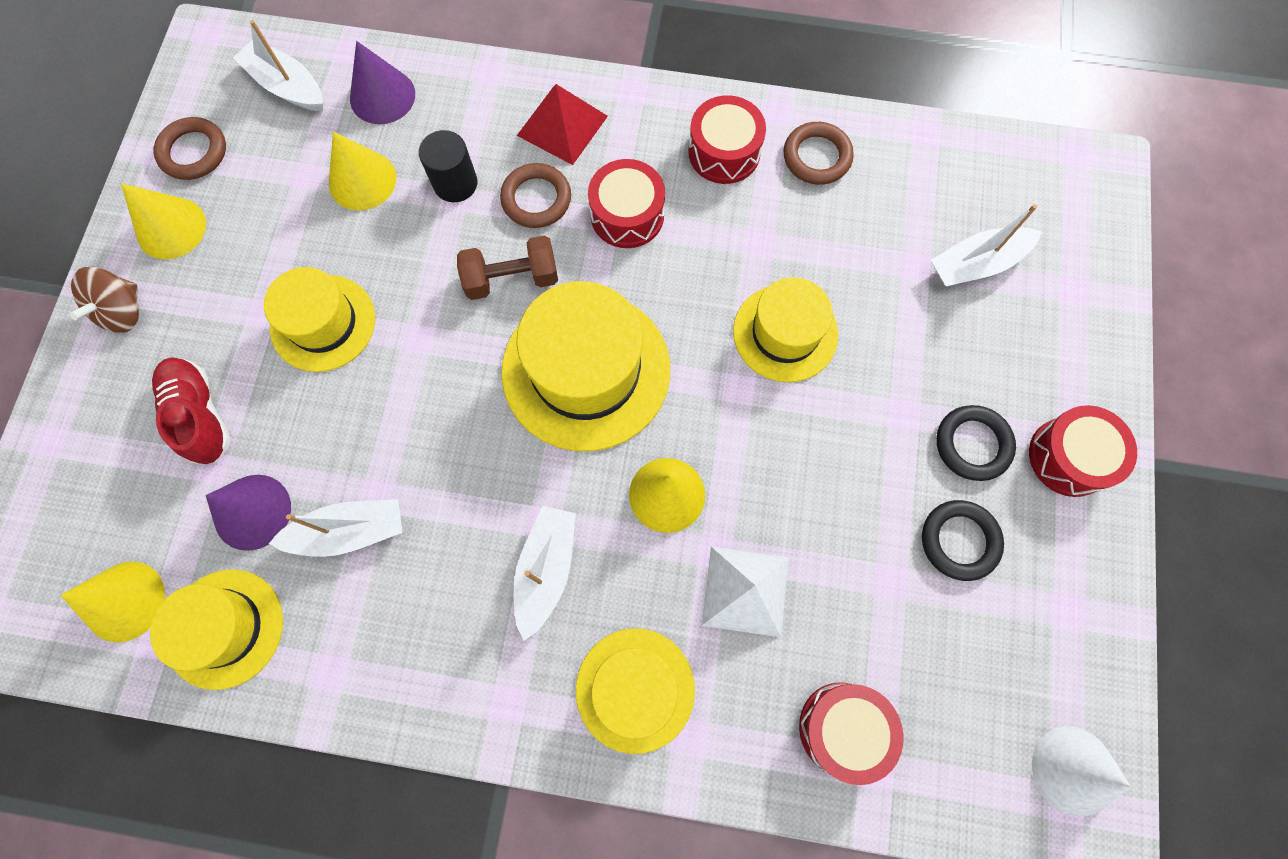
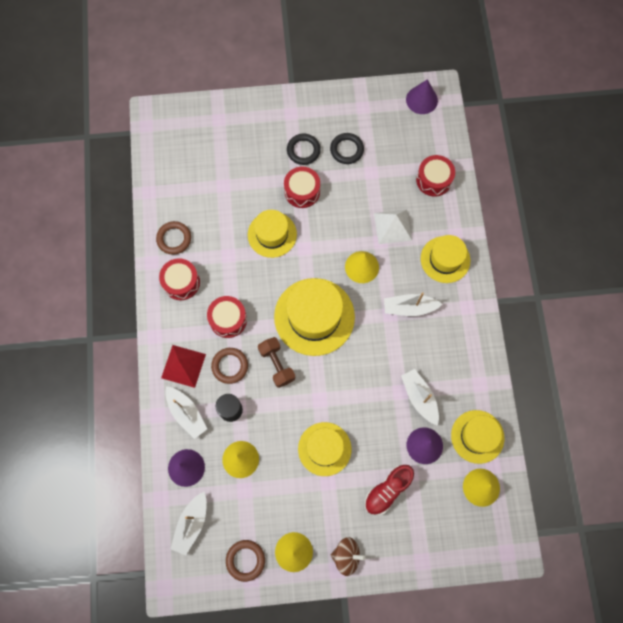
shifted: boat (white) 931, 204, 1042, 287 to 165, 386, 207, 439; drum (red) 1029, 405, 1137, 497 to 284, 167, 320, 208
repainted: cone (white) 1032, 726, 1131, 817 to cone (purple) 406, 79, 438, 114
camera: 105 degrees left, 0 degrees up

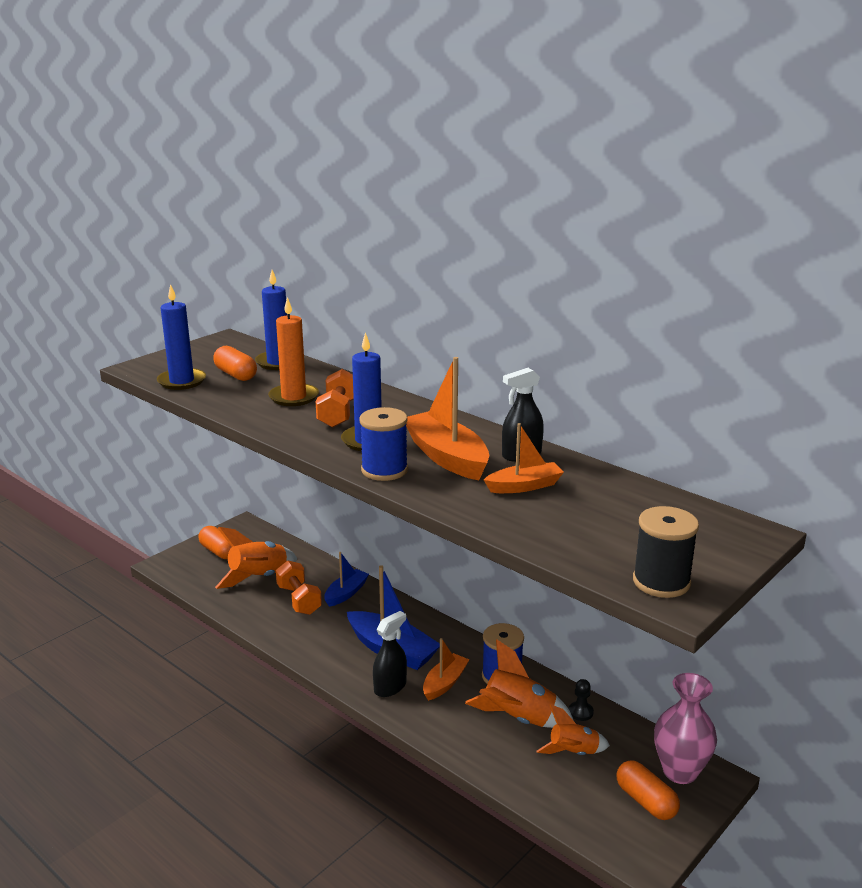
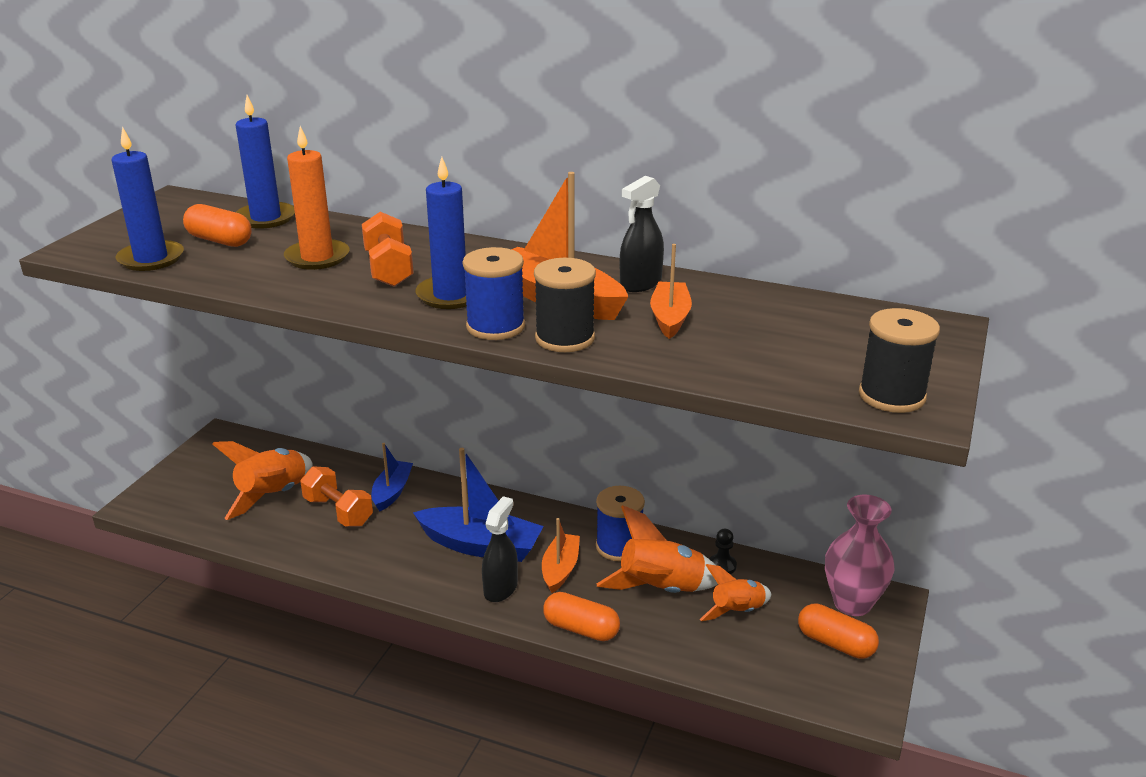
new: spool (black) 534, 258, 596, 352
shifted: capsule (orange) 198, 526, 232, 559 to 543, 592, 620, 641
rotated: boat (orange) 484, 423, 564, 493 = 650, 244, 692, 339 45 degrees counterclockwise
camera: 20 degrees left, 5 degrees up

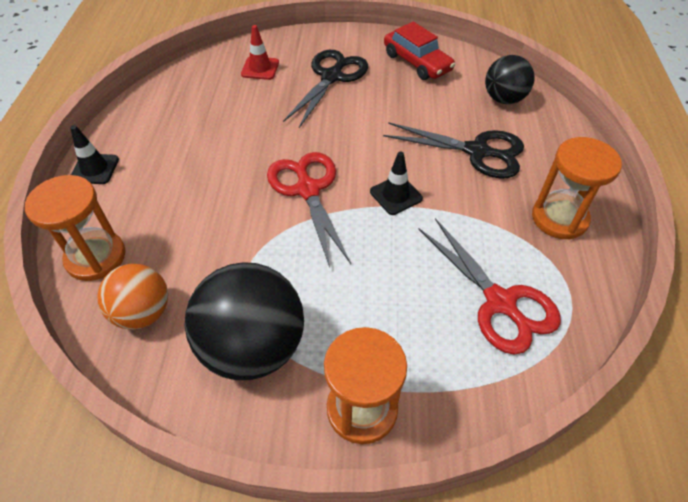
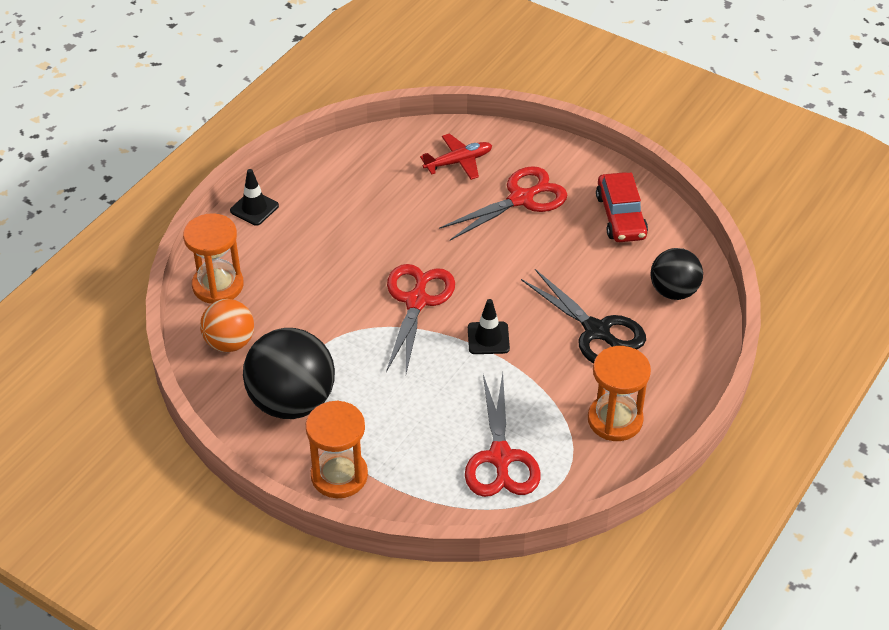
swapped: traffic cone (red) 241, 25, 279, 80 to plane (red) 420, 133, 492, 180
repainted: scissors (black) 283, 50, 368, 128 to scissors (red) 439, 166, 568, 240
camera: 30 degrees right, 5 degrees down

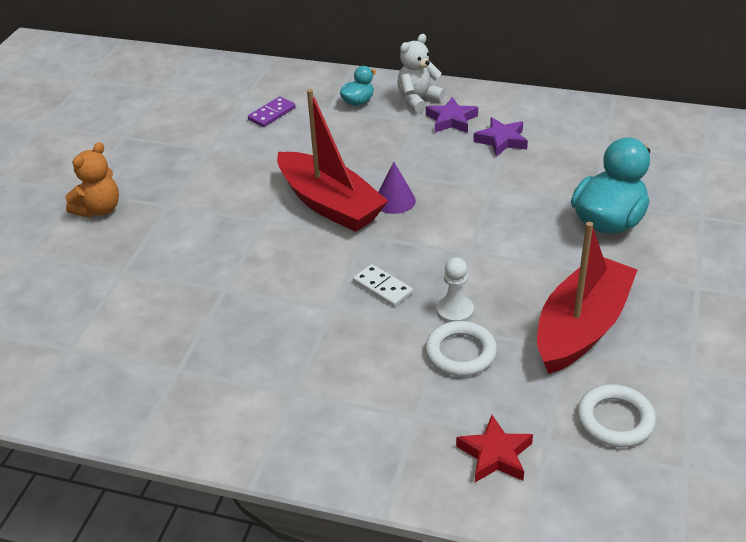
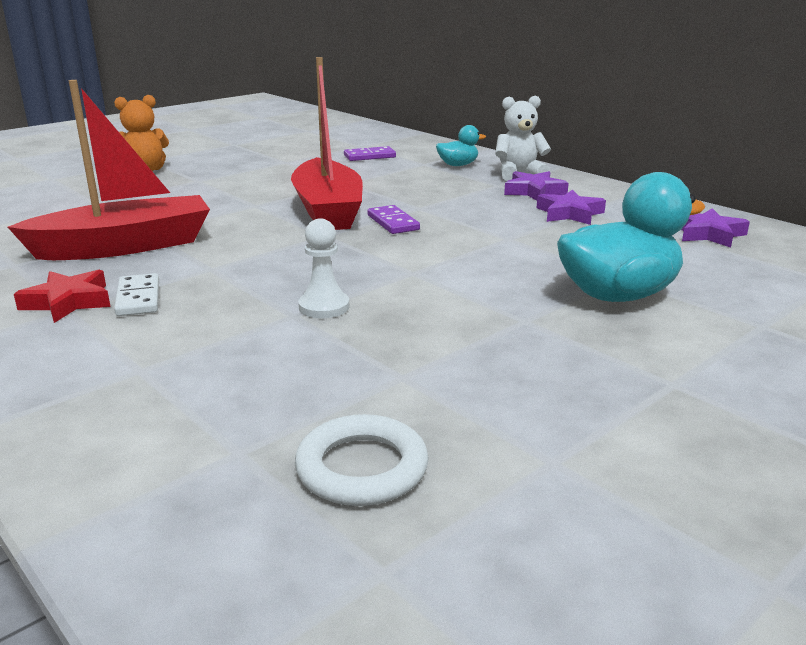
gone: ring (white) 425, 321, 497, 376
new: star (purple) 681, 208, 750, 248
shifted: domino (white) 353, 264, 413, 307 to 114, 273, 159, 316; star (red) 456, 415, 533, 482 to 14, 270, 110, 323; boat (red) 537, 222, 637, 374 to 8, 80, 210, 260
swapped: cone (purple) 378, 162, 416, 214 to domino (purple) 367, 205, 420, 234
camera: 30 degrees right, 15 degrees down

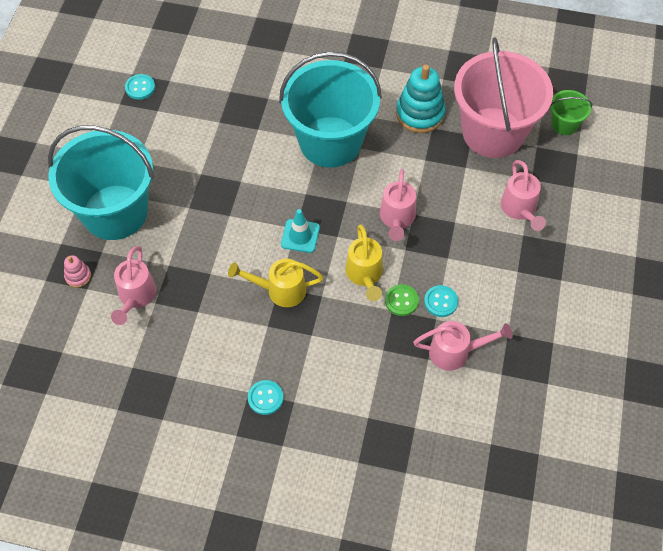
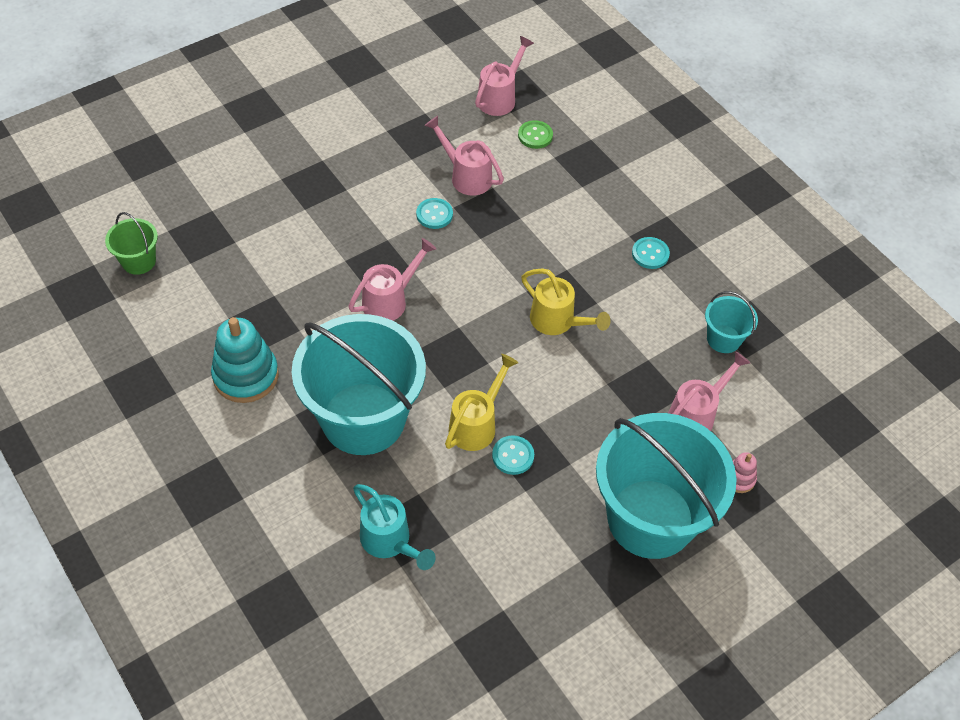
gone: traffic cone (turquoise) 281, 209, 320, 253; bucket (pink) 454, 37, 553, 158
new: watering can (turquoise) 353, 484, 436, 570; bucket (turquoise) 705, 291, 758, 353
shifted: button (turquoise) 125, 74, 155, 100 to 492, 435, 534, 475; watering can (yellow) 346, 224, 383, 301 to 445, 354, 518, 451; button (green) 385, 284, 419, 316 to 518, 120, 553, 149; watering can (pink) 500, 160, 546, 231 to 475, 36, 534, 116
camera: 140 degrees left, 5 degrees down

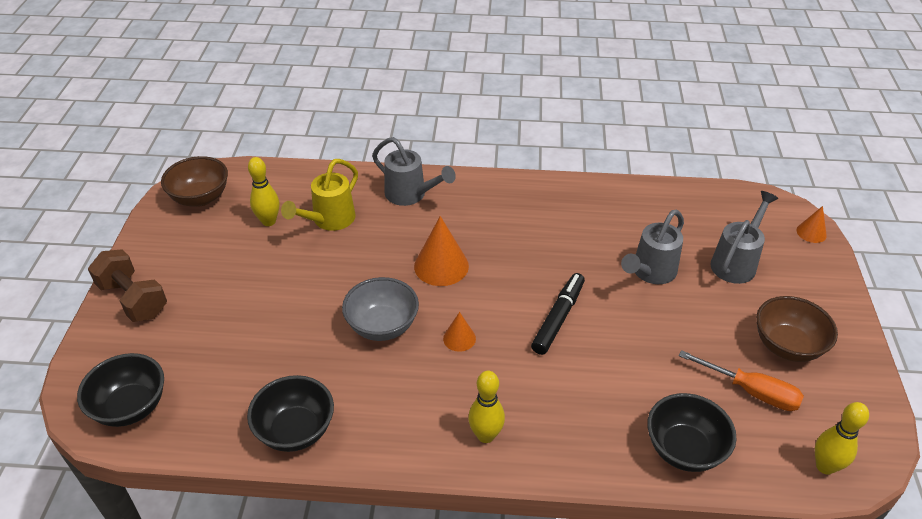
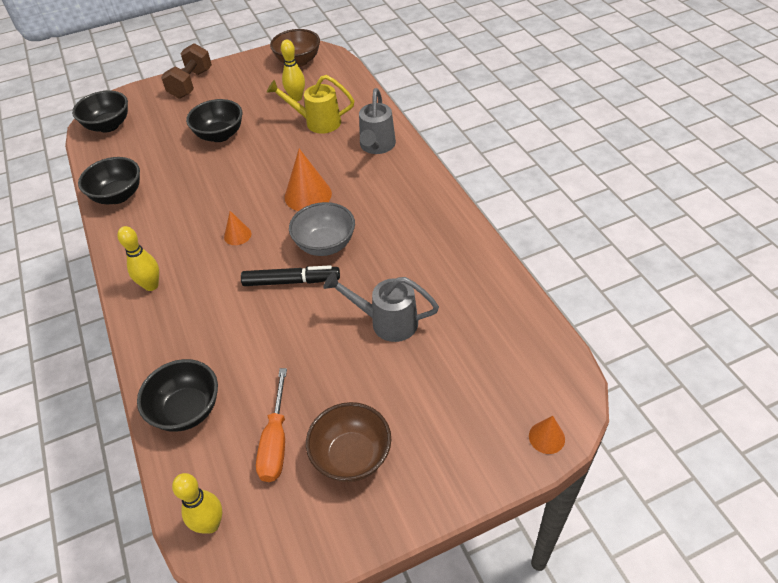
gone: watering can (grey) 710, 191, 778, 284
new: bowl (black) 186, 99, 242, 142
shifted: bowl (grey) 342, 277, 419, 341 to 289, 202, 355, 256
camera: 65 degrees right, 5 degrees up

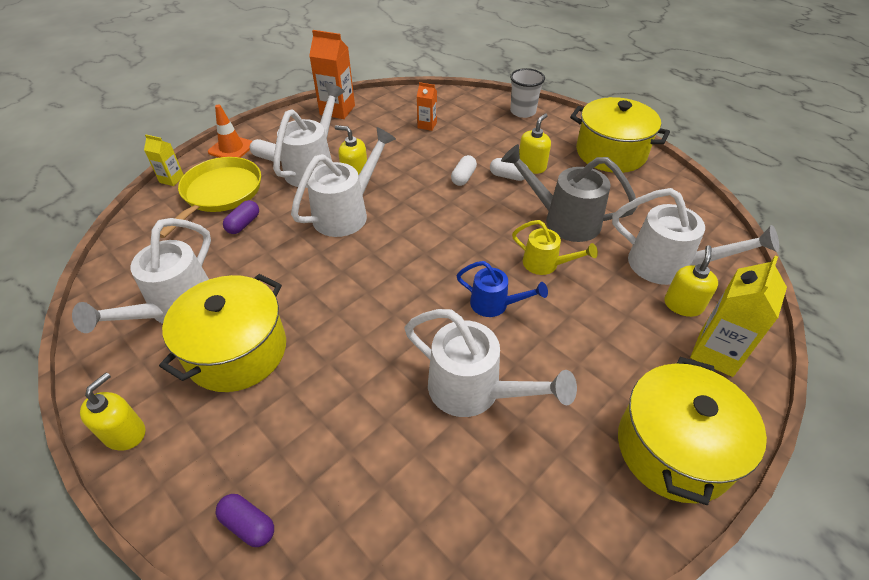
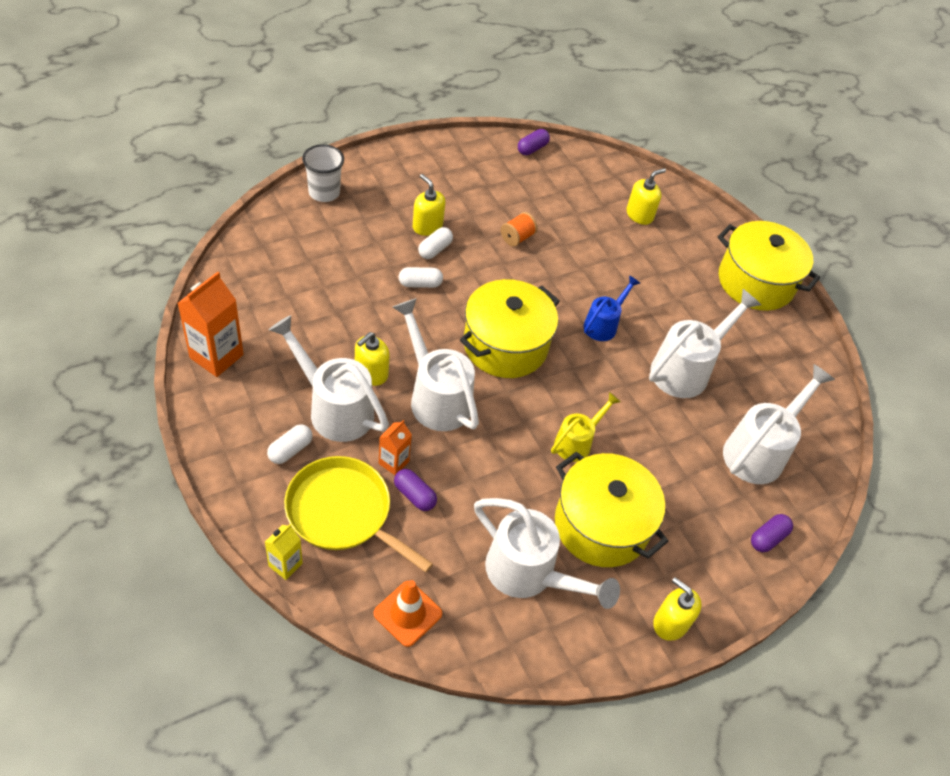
gone: carton (yellow) 690, 256, 787, 377
new: capsule (purple) 518, 129, 550, 155
shifted: traffic cone (orange) 208, 104, 252, 158 to 373, 580, 442, 647; carton (orange) 417, 82, 437, 131 to 379, 420, 412, 475; watering can (yellow) 512, 220, 598, 275 to 551, 392, 621, 462; pot (yellow) 570, 97, 670, 173 to 460, 279, 560, 378; watering can (white) 612, 188, 779, 285 to 723, 364, 835, 484
swapped: watering can (grey) 501, 144, 638, 242 to spool (orange) 501, 212, 538, 247
rotated: capsule (white) 451, 155, 477, 186 = 399, 267, 443, 288 45 degrees counterclockwise; soap dispenser (yellow) 664, 245, 718, 317 = 626, 168, 666, 225 105 degrees clockwise
camera: 80 degrees left, 5 degrees up

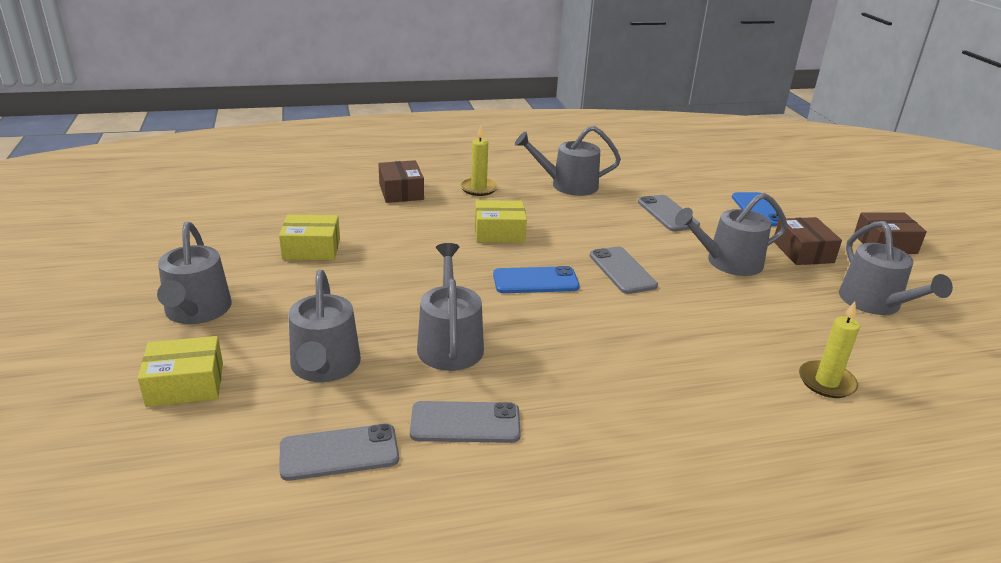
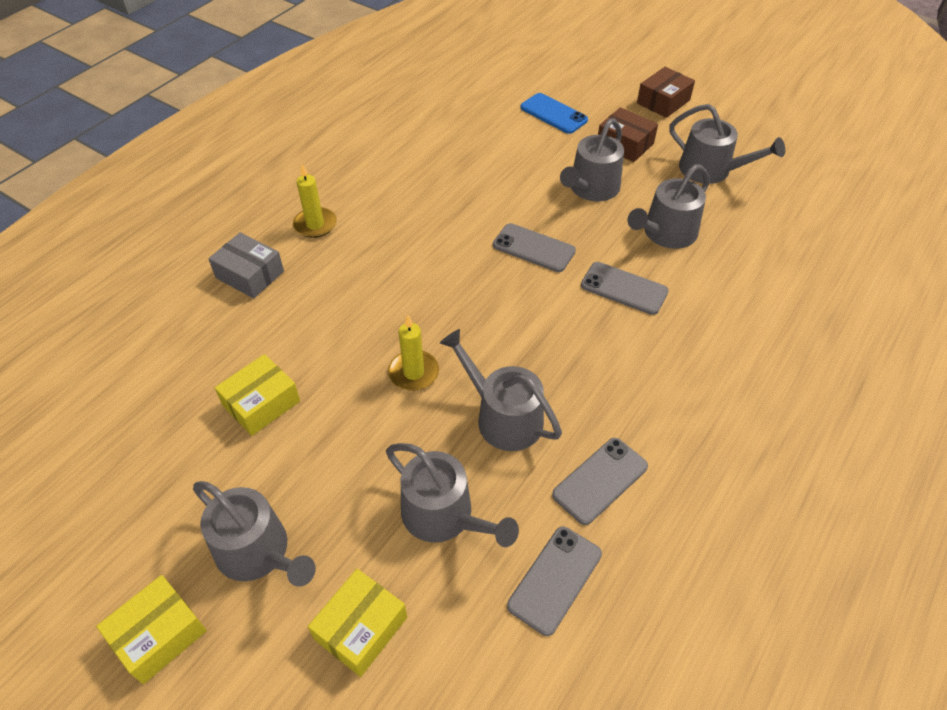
gone: phone (blue) 493, 266, 580, 293
shifted: box (yellow) 475, 200, 527, 243 to 96, 575, 207, 684; watering can (grey) 515, 126, 621, 196 to 627, 164, 710, 249; phone (grey) 638, 195, 700, 231 to 581, 262, 669, 315; candle (yellow) 799, 302, 860, 398 to 388, 315, 439, 391
repainted: box (brown) 379, 160, 424, 203 to box (grey) 208, 232, 284, 298
camera: 40 degrees left, 20 degrees up

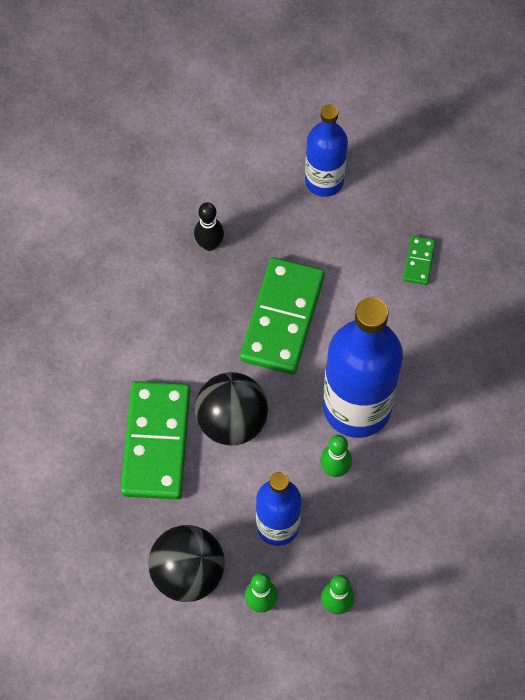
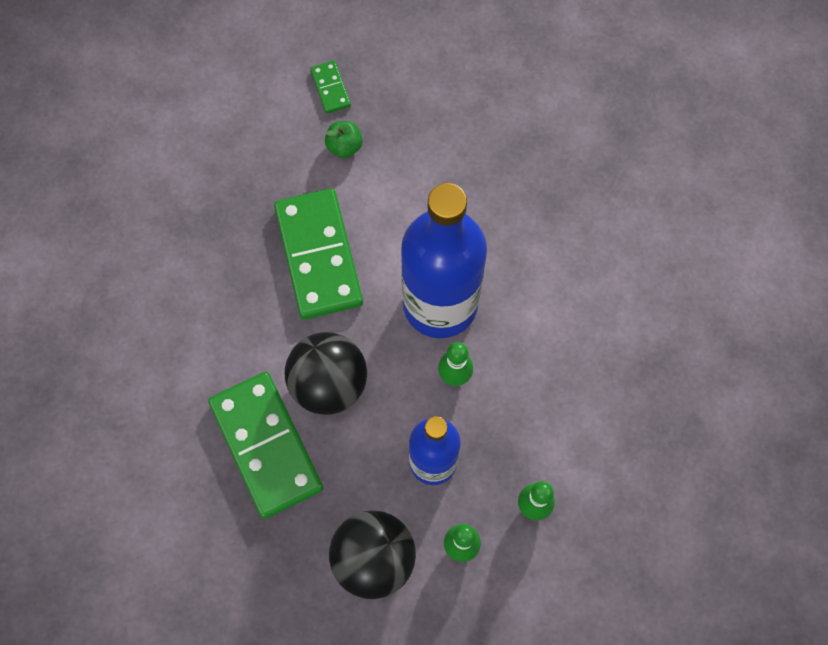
gone: bowling pin (black) 194, 202, 224, 251; bottle (blue) 305, 104, 348, 197
new: apple (green) 325, 121, 363, 158
shifted: domino (green) 403, 236, 435, 285 to 310, 61, 351, 114
camera: 30 degrees left, 5 degrees up

